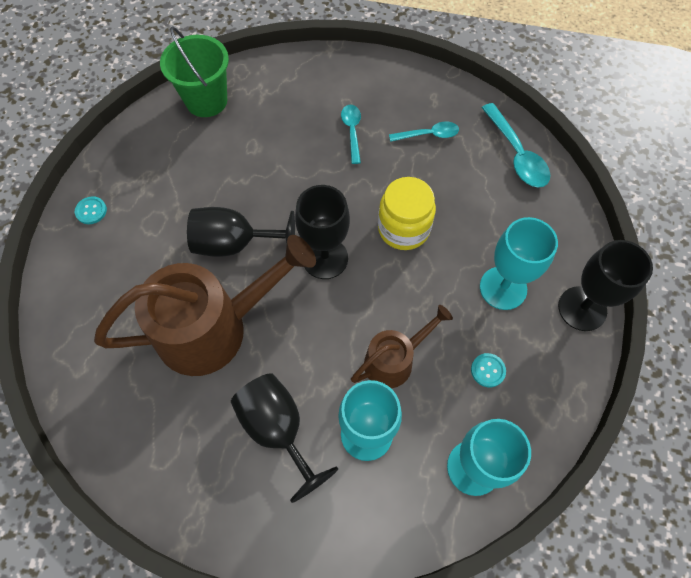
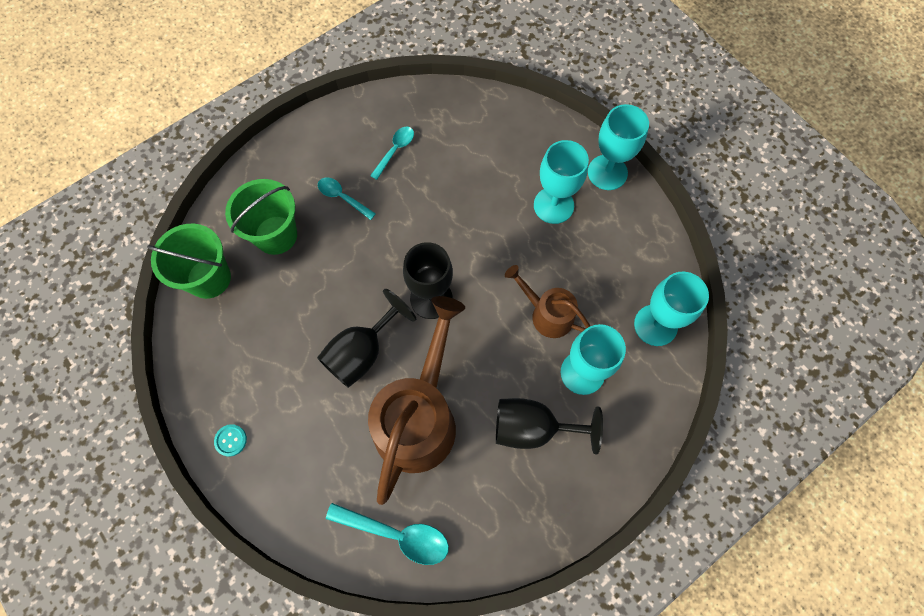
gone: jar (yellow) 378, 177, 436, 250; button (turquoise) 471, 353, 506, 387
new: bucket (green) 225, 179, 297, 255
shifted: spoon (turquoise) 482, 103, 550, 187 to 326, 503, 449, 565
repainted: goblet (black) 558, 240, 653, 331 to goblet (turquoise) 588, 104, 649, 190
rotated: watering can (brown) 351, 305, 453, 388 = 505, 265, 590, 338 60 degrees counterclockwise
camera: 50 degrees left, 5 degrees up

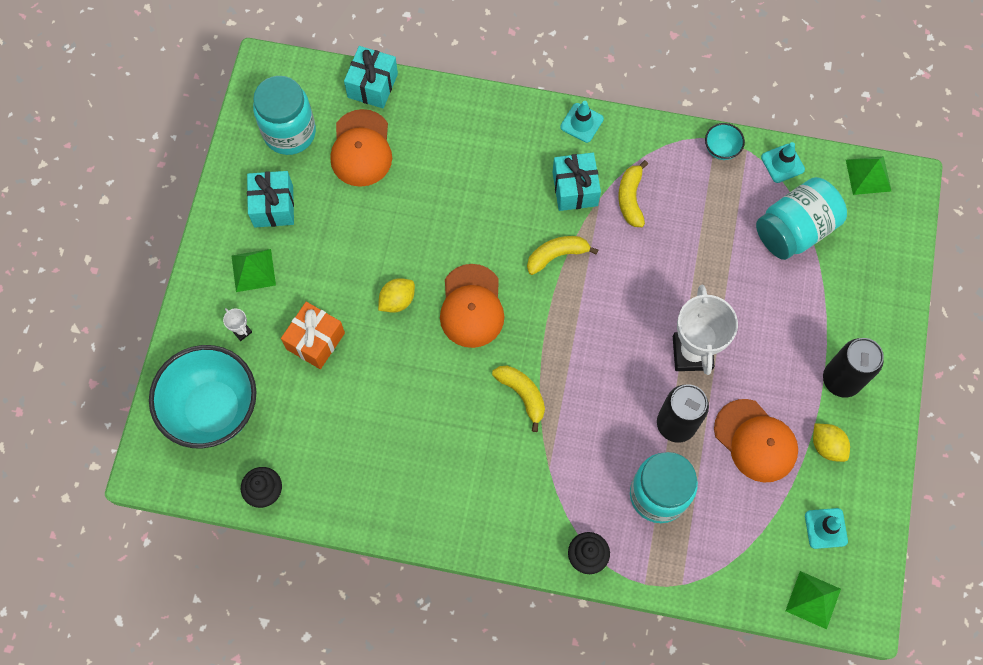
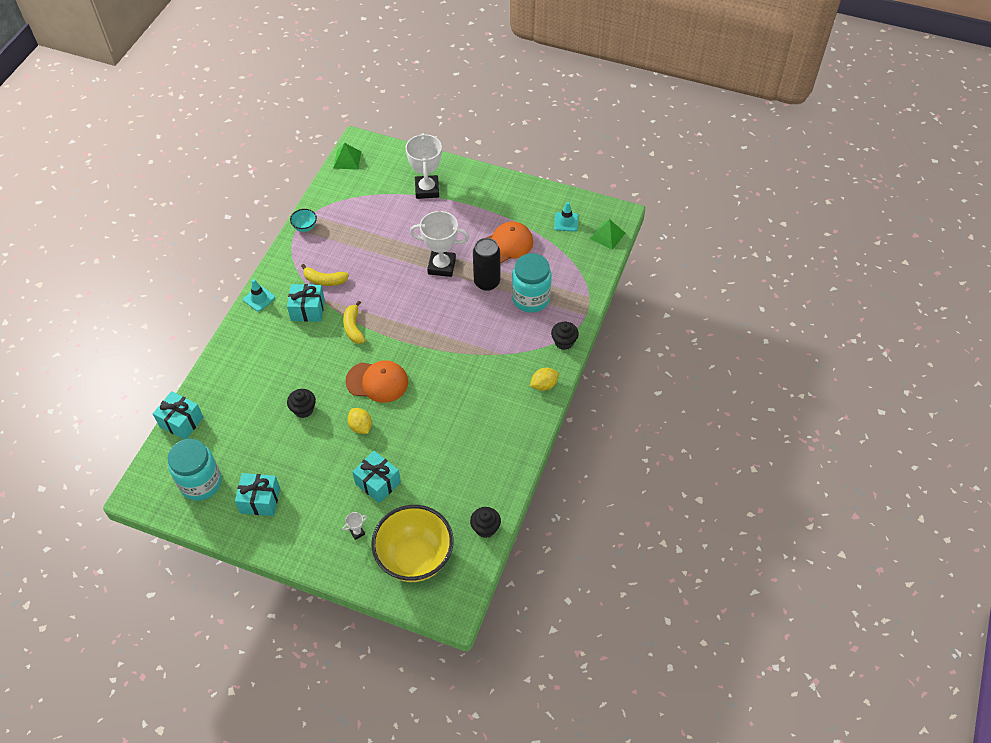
gone: pyramid (green) 232, 249, 276, 292; cap (orange) 330, 109, 392, 187; banana (yellow) 492, 366, 545, 432; jar (turquoise) 756, 177, 847, 260; traffic cone (turquoise) 761, 142, 805, 183; can (black) 823, 338, 884, 398
new: cupcake (black) 287, 389, 316, 418; trophy (white) 405, 133, 442, 199
shifted: lemon (yellow) 813, 424, 850, 462 to 530, 368, 559, 391
repainted: bowl (turquoise) 149, 345, 257, 448 to bowl (yellow) 371, 505, 453, 582; gift (orange) 281, 302, 345, 369 to gift (turquoise) 352, 451, 401, 503
camera: 80 degrees left, 15 degrees down

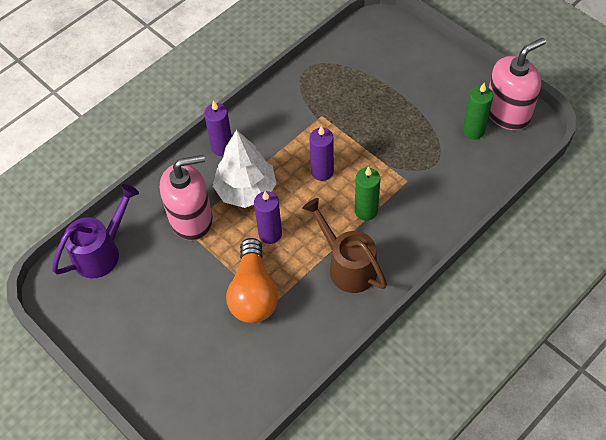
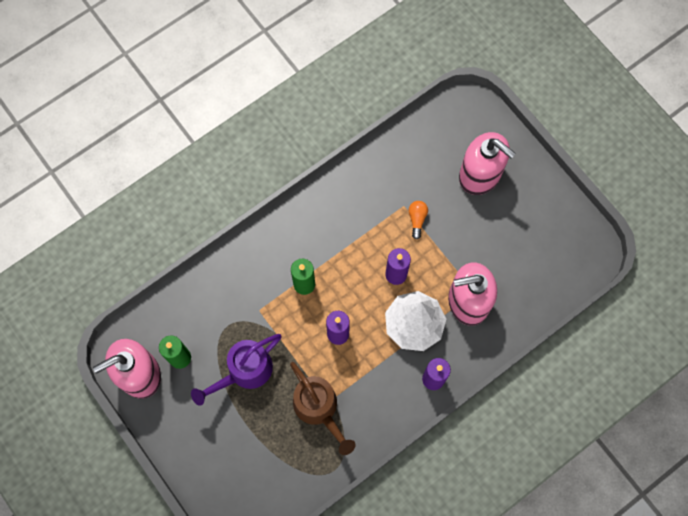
new: soap dispenser (pink) 459, 132, 516, 195
shifted: watering can (purple) 52, 184, 139, 279 to 191, 334, 282, 406; watering can (brown) 303, 198, 387, 293 to 290, 362, 356, 455
scaled: light bulb (orange) 226, 238, 278, 323 = 408, 201, 428, 239 x0.45
camera: 175 degrees left, 15 degrees up

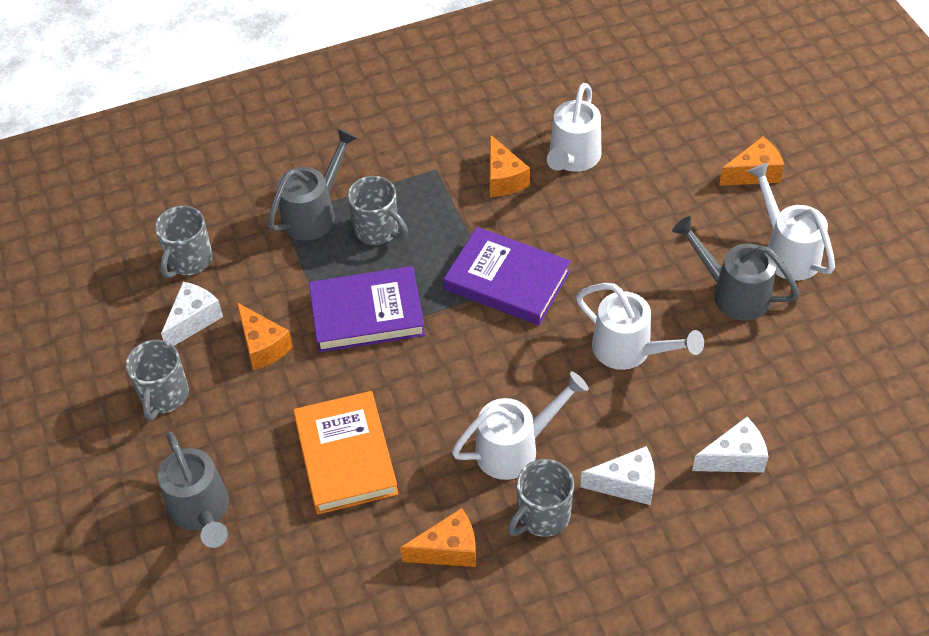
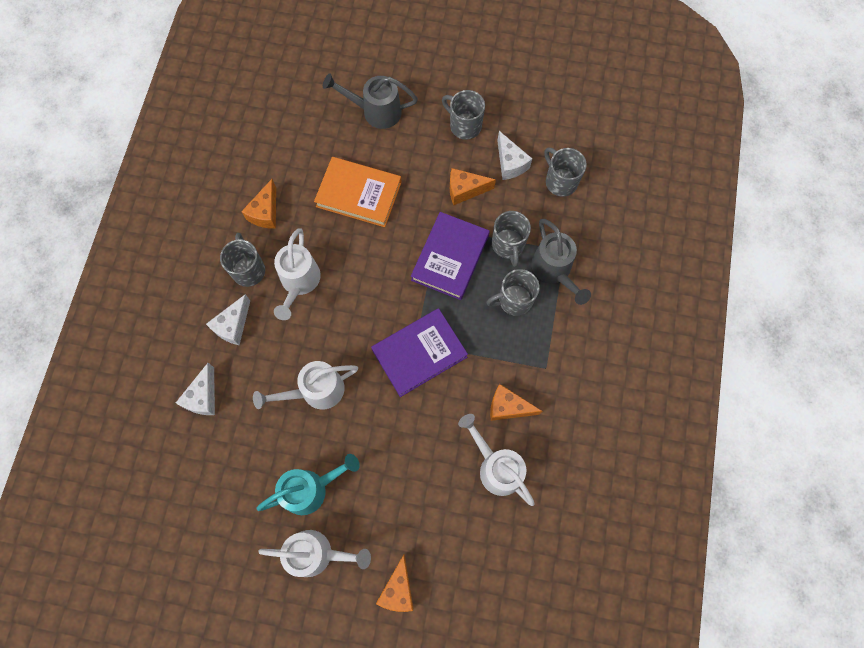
new: mug (grey) 492, 211, 531, 267
repainted: watering can (grey) 672, 216, 800, 320 to watering can (turquoise) 256, 454, 360, 515
camera: 120 degrees right, 20 degrees up

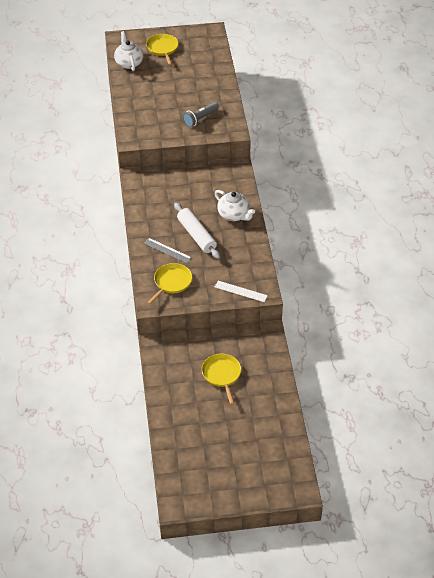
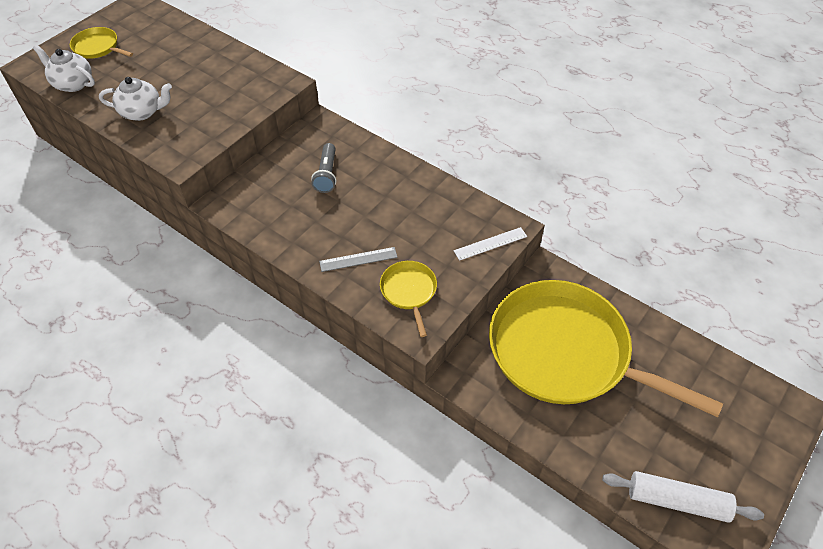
shifted: rolling pin (white) 174, 203, 220, 259 to 602, 471, 764, 523; flashlight (grey) 183, 102, 219, 127 to 311, 143, 336, 193; teapot (white) 215, 190, 255, 221 to 99, 77, 172, 121
scaled: pan (yellow) 202, 354, 241, 404 = 489, 280, 723, 417 x2.43
camera: 45 degrees left, 5 degrees up

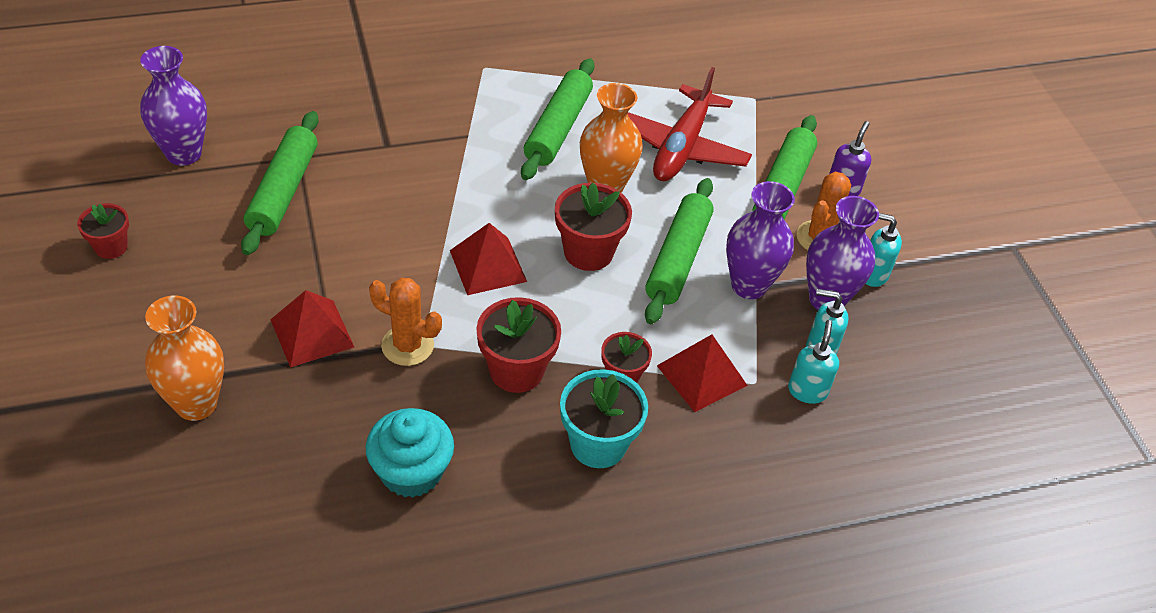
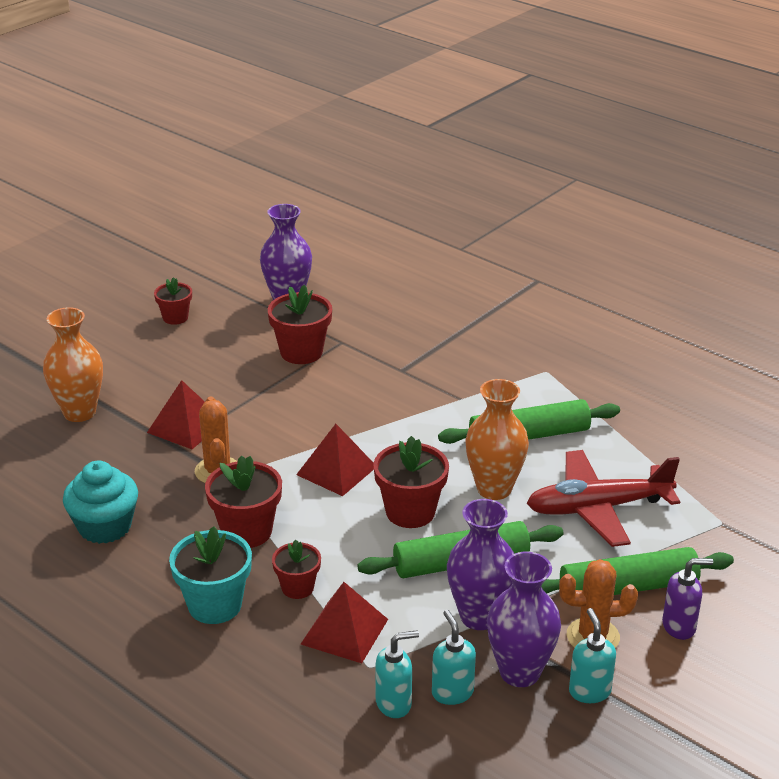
swapped: rolling pin (green) 241, 111, 319, 255 to flower pot (red) 268, 285, 332, 364
camera: 60 degrees right, 15 degrees down

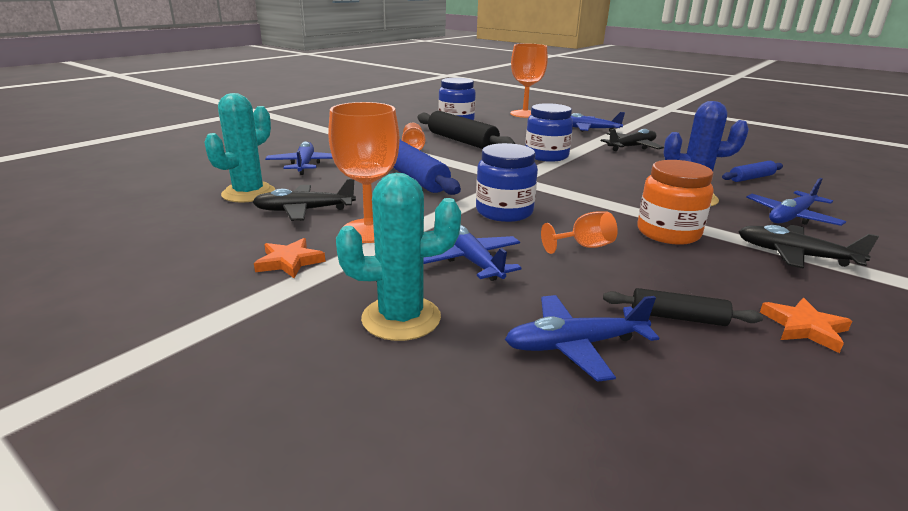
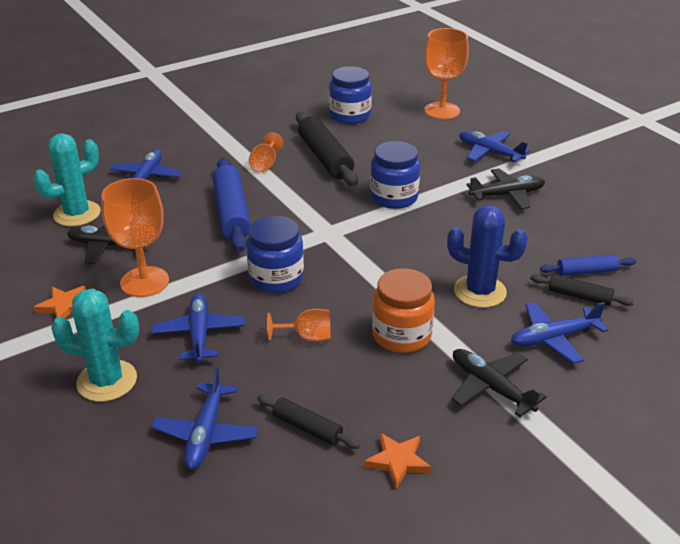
new: rolling pin (black) 530, 274, 634, 306
rotated: plane (blue) 505, 295, 659, 382 = 151, 367, 258, 470 90 degrees counterclockwise
camera: 20 degrees right, 10 degrees up

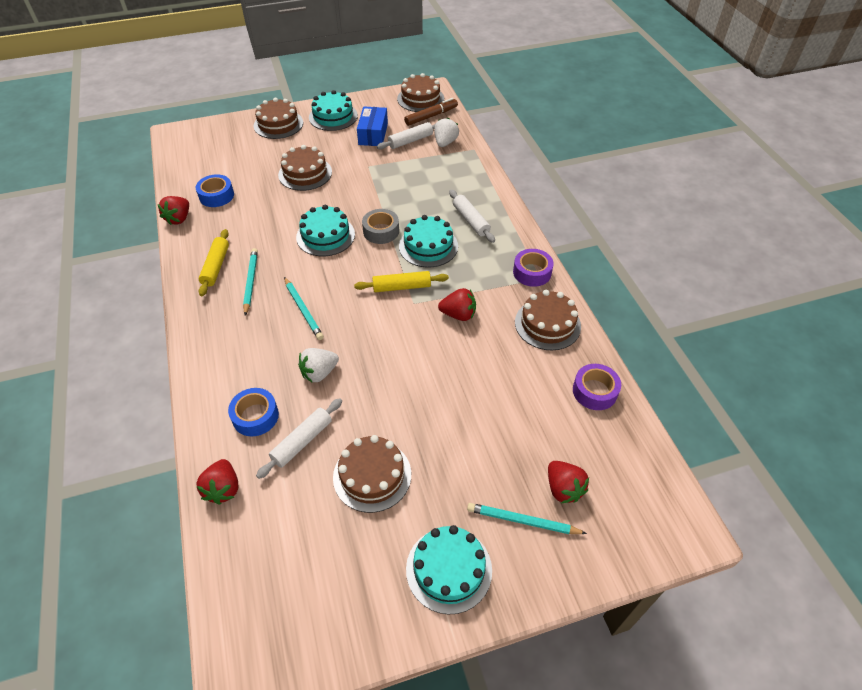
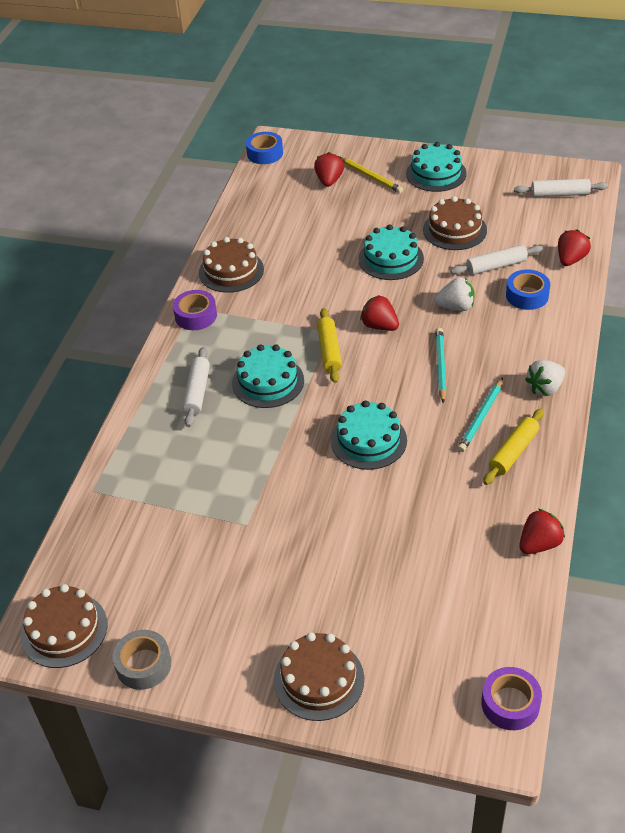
gone: cake (brown) 278, 145, 332, 191; box (blue) 357, 107, 388, 146; marker (brown) 404, 98, 458, 126
shifted: tape (blue) 196, 174, 234, 207 to 246, 132, 283, 164; cake (turquoise) 309, 90, 358, 131 to 358, 224, 424, 280; tape (grey) 362, 209, 399, 244 to 112, 630, 171, 690; rolling pin (white) 377, 122, 436, 150 to 514, 179, 608, 197; strawberry (white) 434, 118, 459, 147 to 525, 360, 565, 396; strawberry (red) 438, 288, 476, 321 to 360, 295, 399, 331; tape (purple) 573, 364, 621, 410 to 481, 667, 542, 730
repainted: pencil (turquoise) 467, 503, 587, 534 to pencil (yellow) 341, 157, 403, 193
rotated: rolling pin (yellow) 354, 271, 449, 292 = 317, 308, 342, 383 60 degrees clockwise
camera: 145 degrees left, 5 degrees down

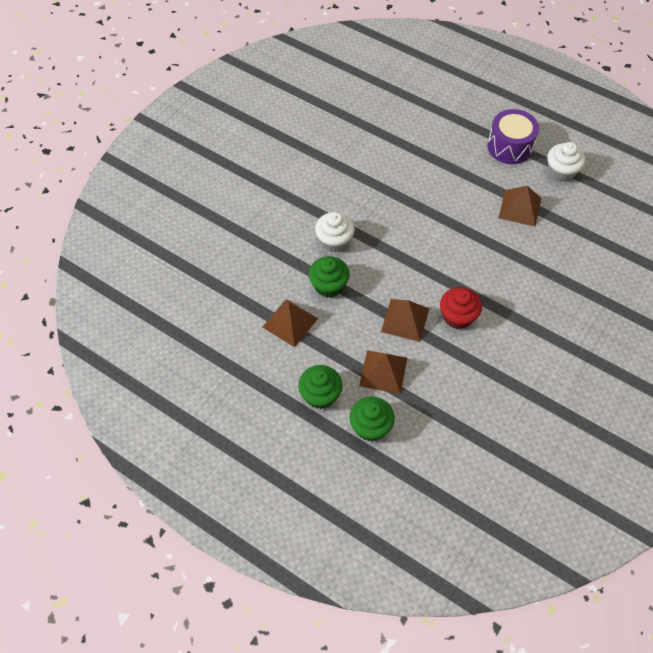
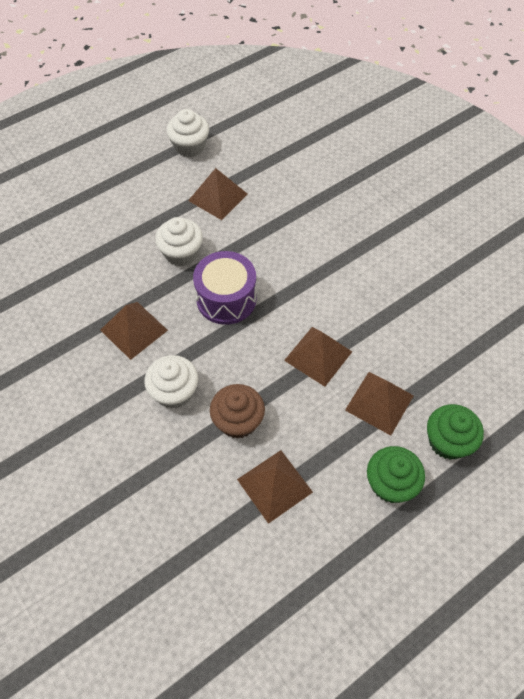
gone: cupcake (red) 440, 287, 482, 329
new: pyramid (brown) 101, 302, 168, 360; cupcake (white) 155, 217, 203, 267
shifted: drum (purple) 487, 109, 539, 164 to 193, 251, 256, 325
repainted: cupcake (green) 309, 256, 350, 298 to cupcake (brown) 210, 384, 265, 439
camera: 70 degrees left, 0 degrees up

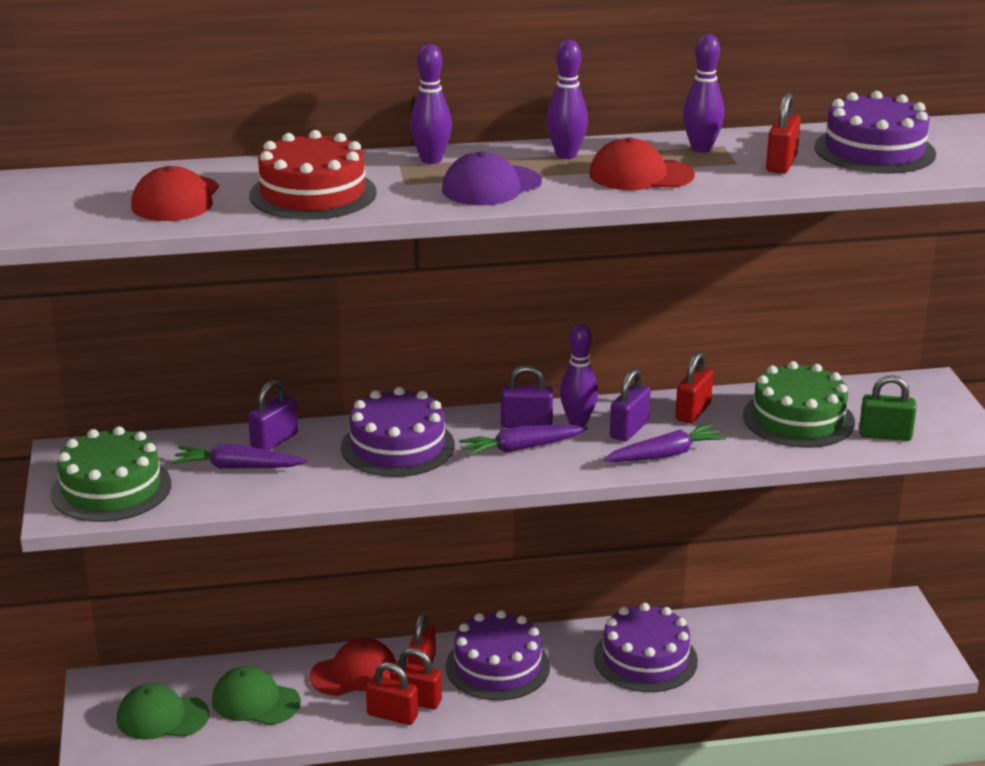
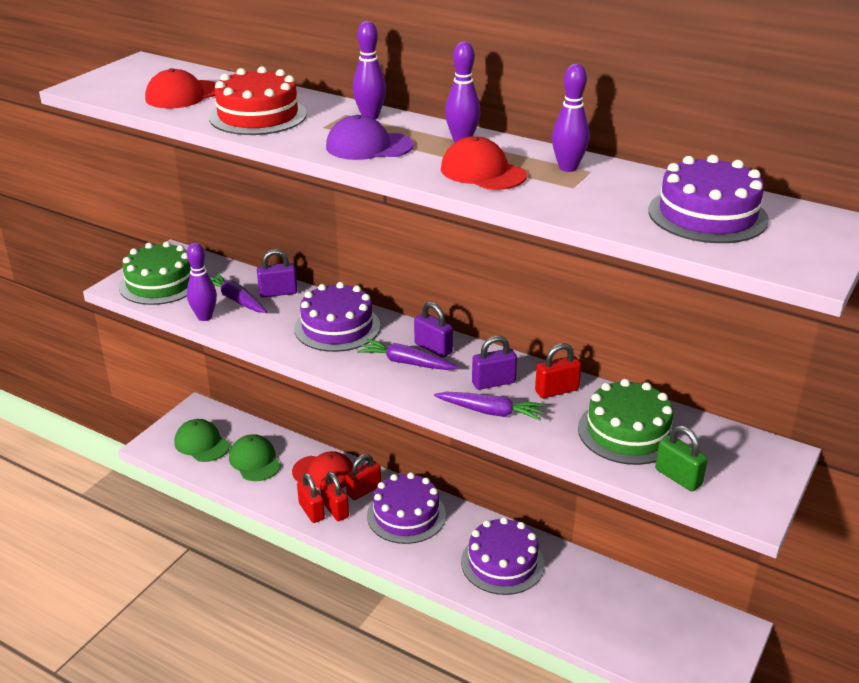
gone: padlock (red) 766, 93, 801, 174
shifted: bowling pin (purple) 560, 323, 598, 426 to 187, 243, 217, 321
camera: 40 degrees right, 5 degrees up

